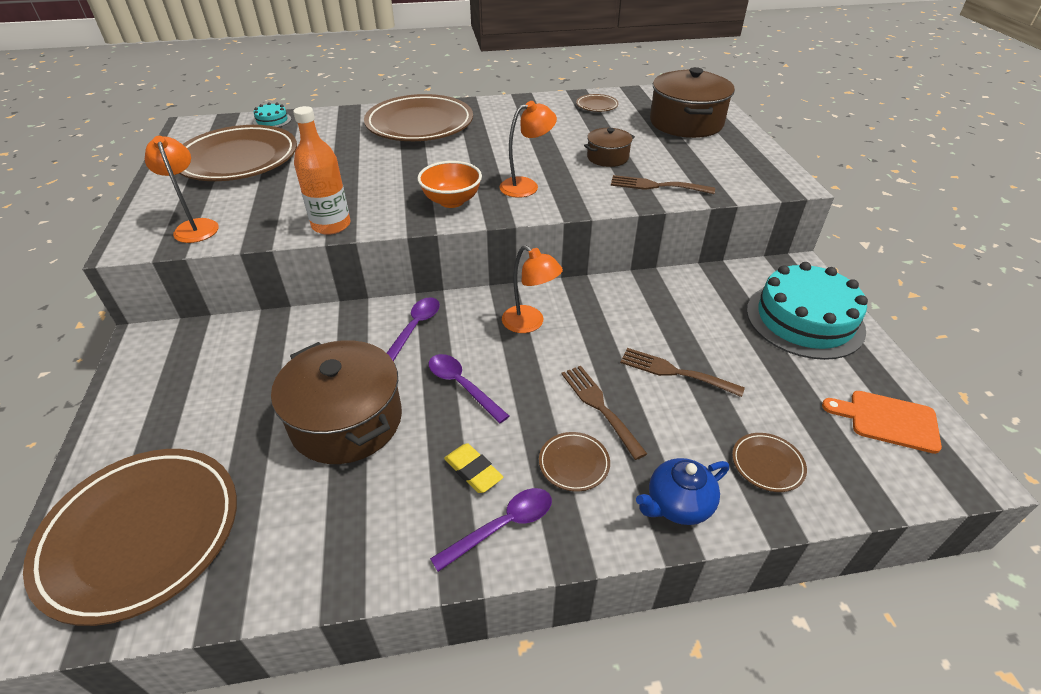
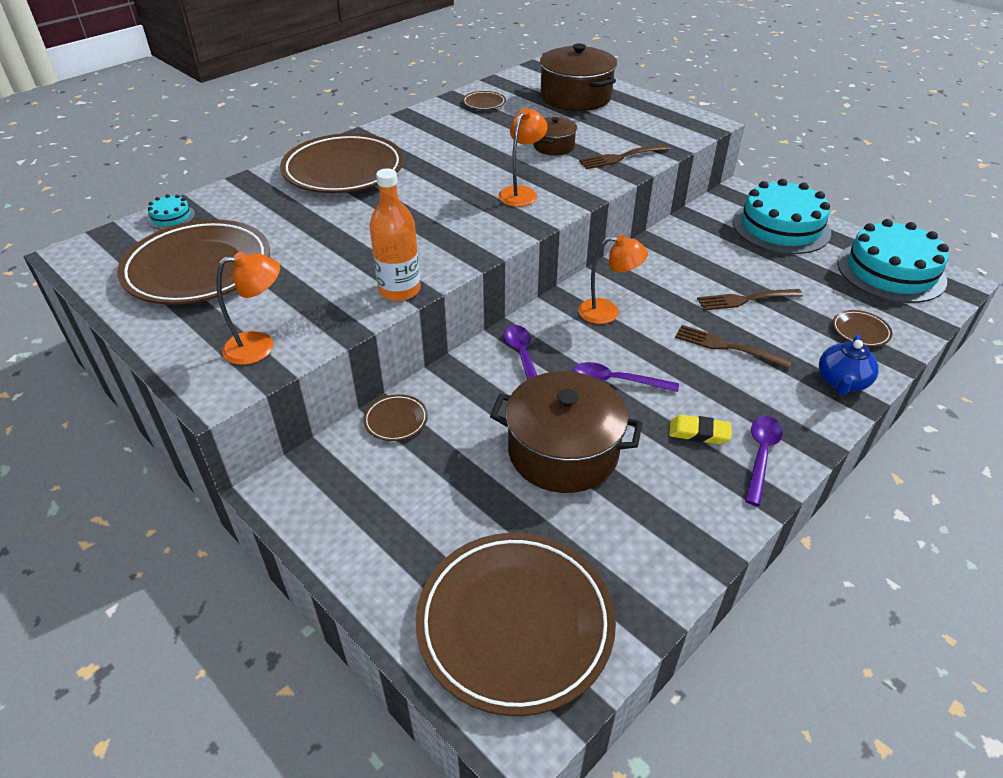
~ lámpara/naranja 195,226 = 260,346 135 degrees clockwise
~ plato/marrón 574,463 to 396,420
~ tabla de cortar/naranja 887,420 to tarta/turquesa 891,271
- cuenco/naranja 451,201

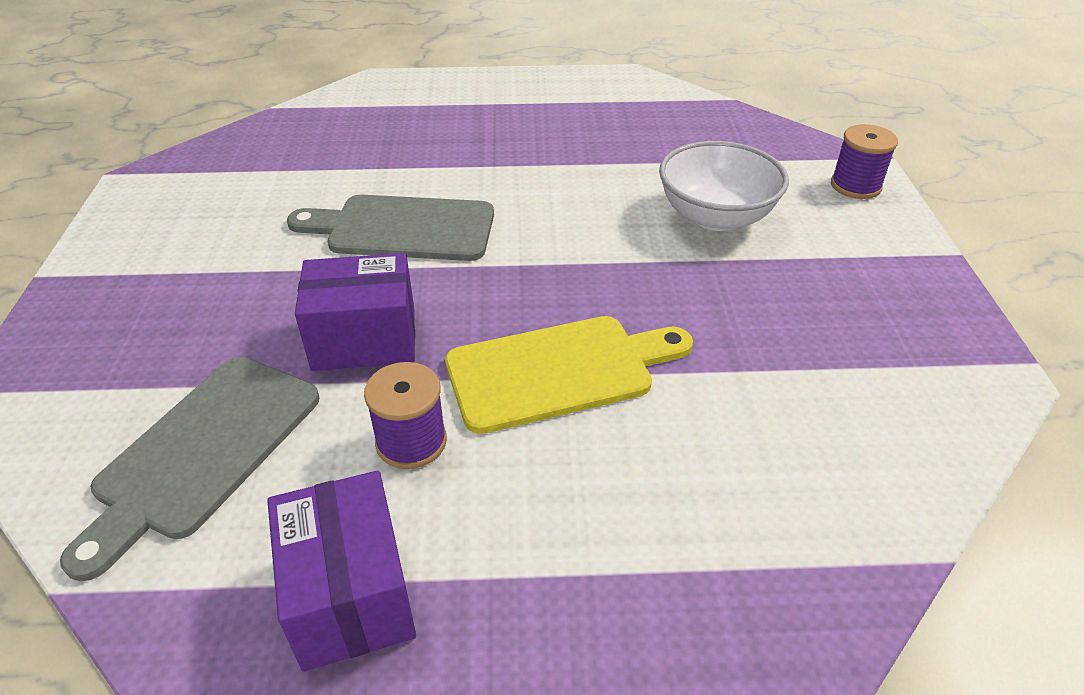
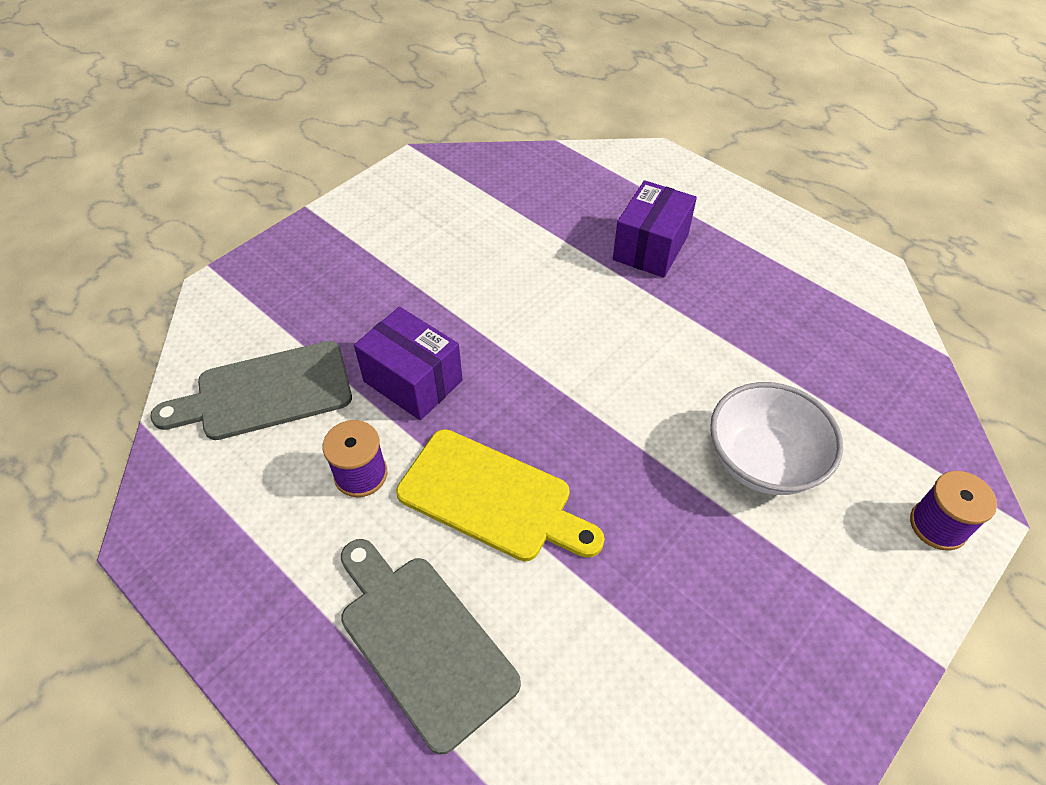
~ tabla de cortar/gris 403,229 to 422,642
~ caja/morado 350,594 to 650,248

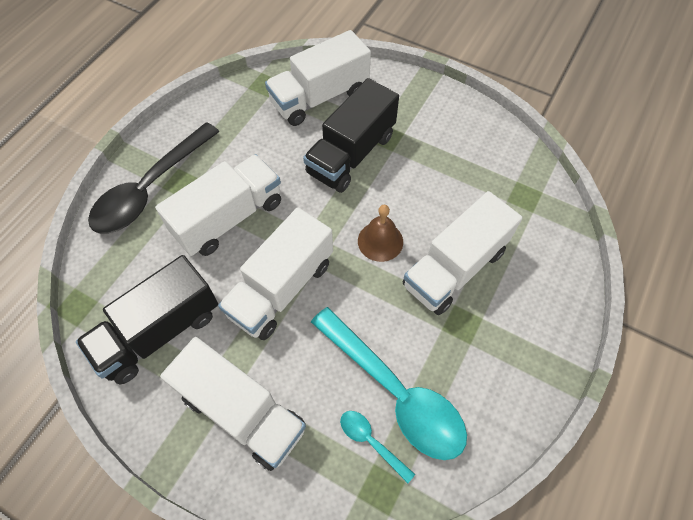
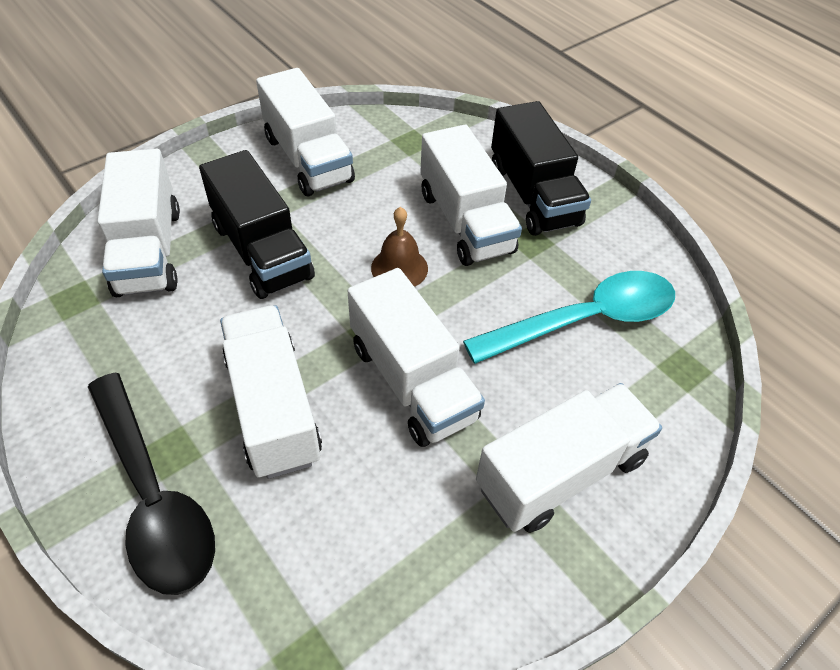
+ camión/blanco 308,159
~ camión/negro 159,332 to 533,195
- cuchara/turquesa 371,442

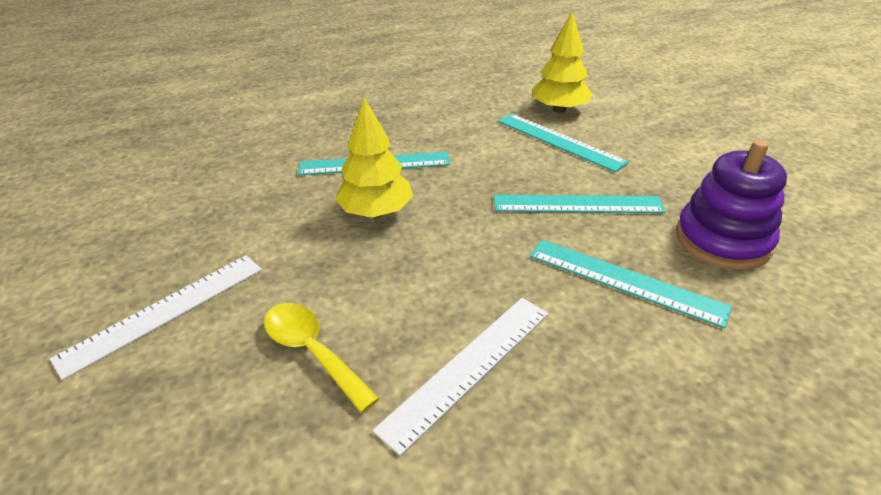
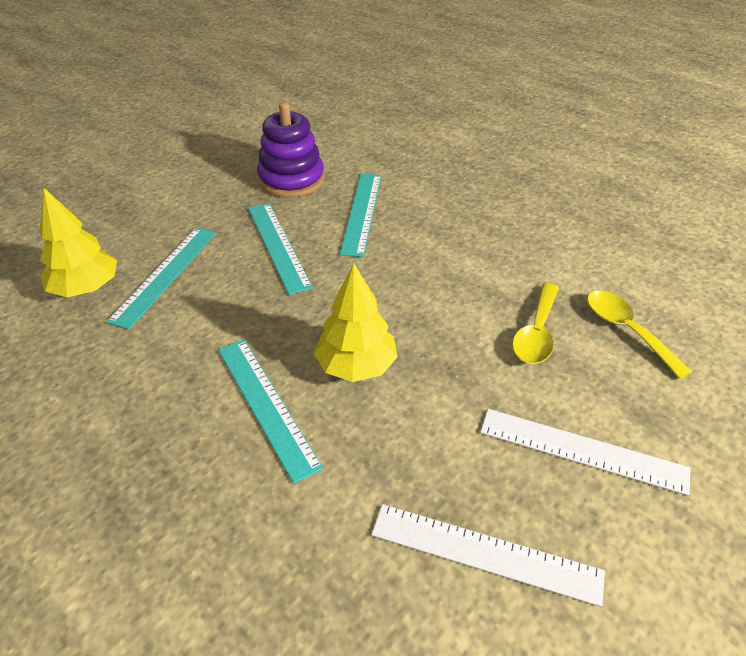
~ regla/blanco 468,367 to 485,553
+ cuchara/amarillo 627,330

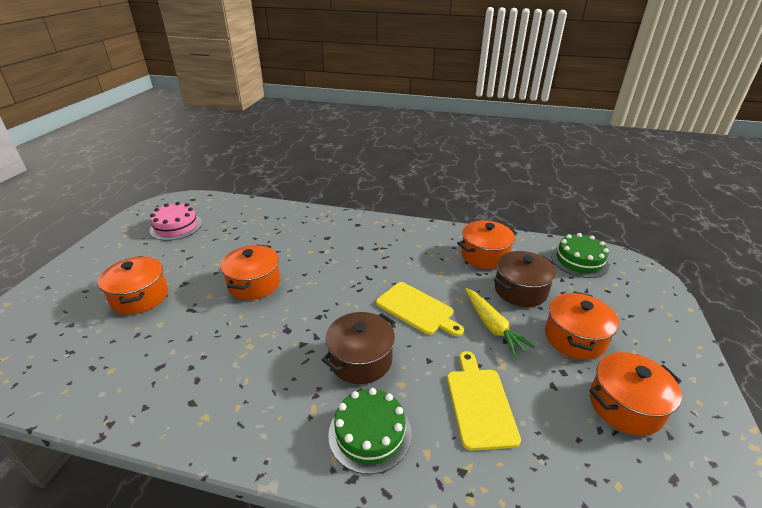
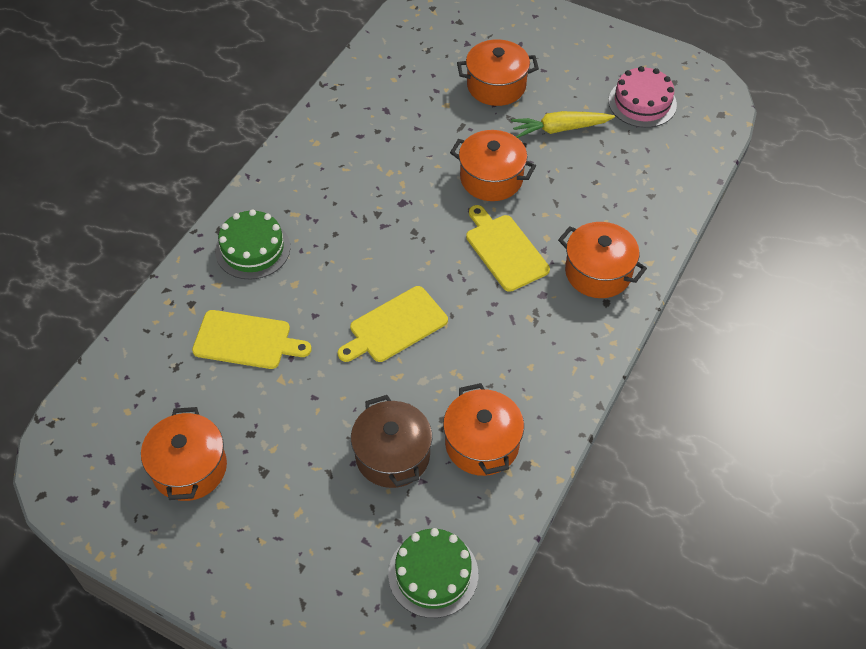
+ tabla de cortar/amarillo 505,250
~ zanahoria/amarillo 492,326 to 560,129
~ olla/naranja 574,338 to 598,272
- olla/marrón 361,360

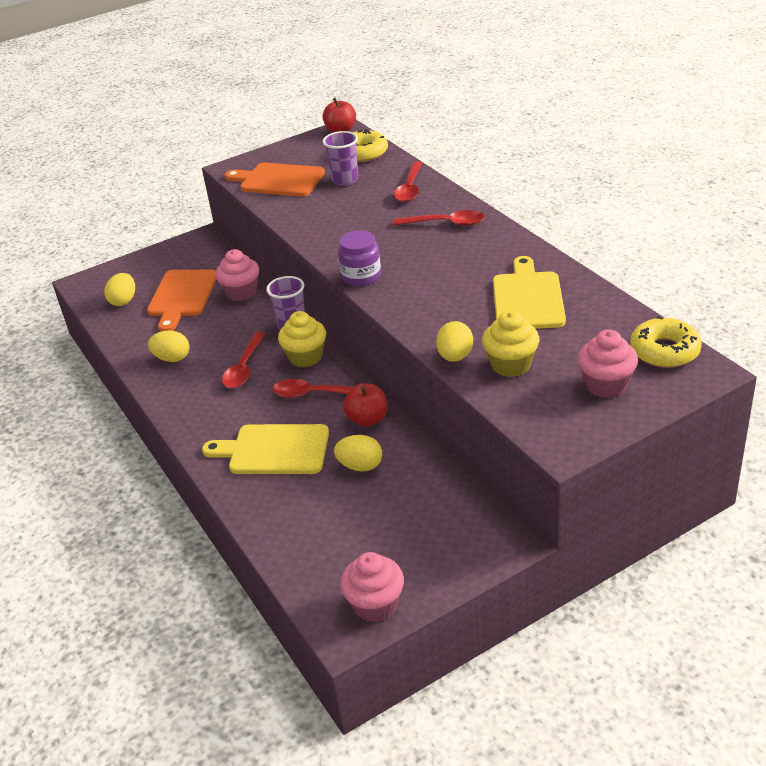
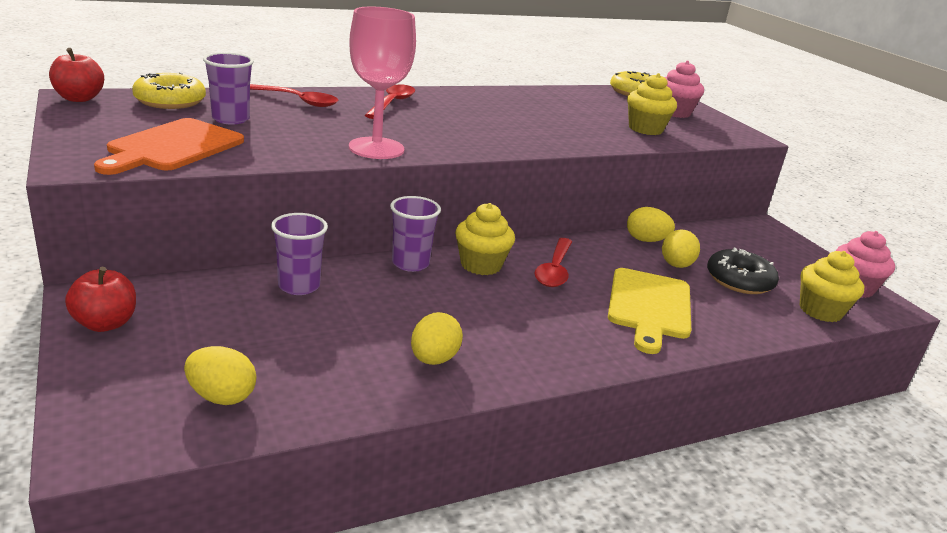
~ manzana/rojo 367,419 to 105,323
~ magdalena/rosa 241,292 to vaso/morado 299,286
+ copa/rosa 376,148
~ huevo/amarillo 455,356 to 646,240
+ rosquilla/negro 739,280
+ magdalena/amarillo 820,311
- tabla de cortar/naranja 182,296
- cuchara/rojo 244,367
- tarro/morado 361,276
- tabla de cortar/amarillo 527,298

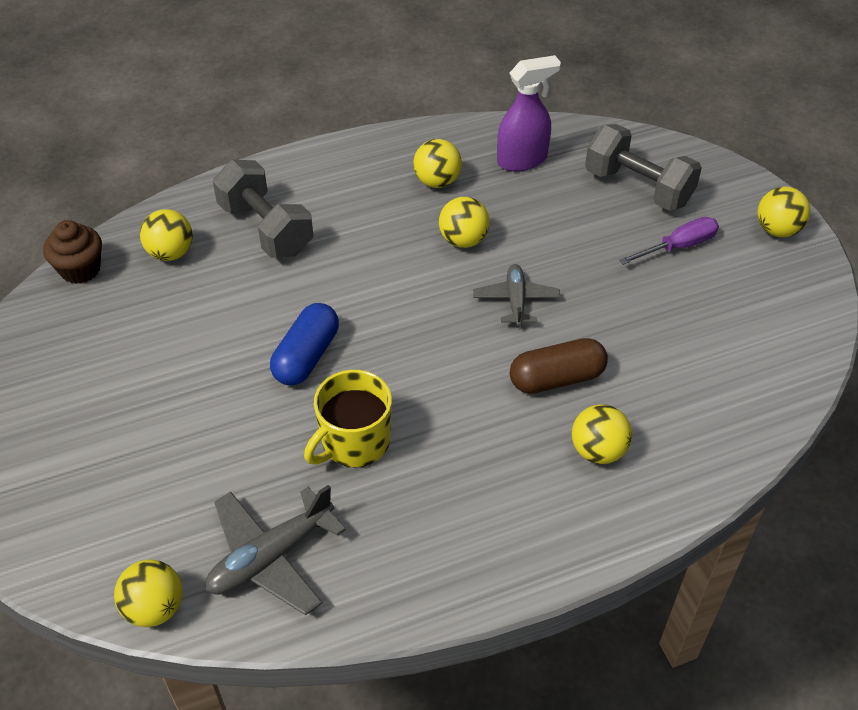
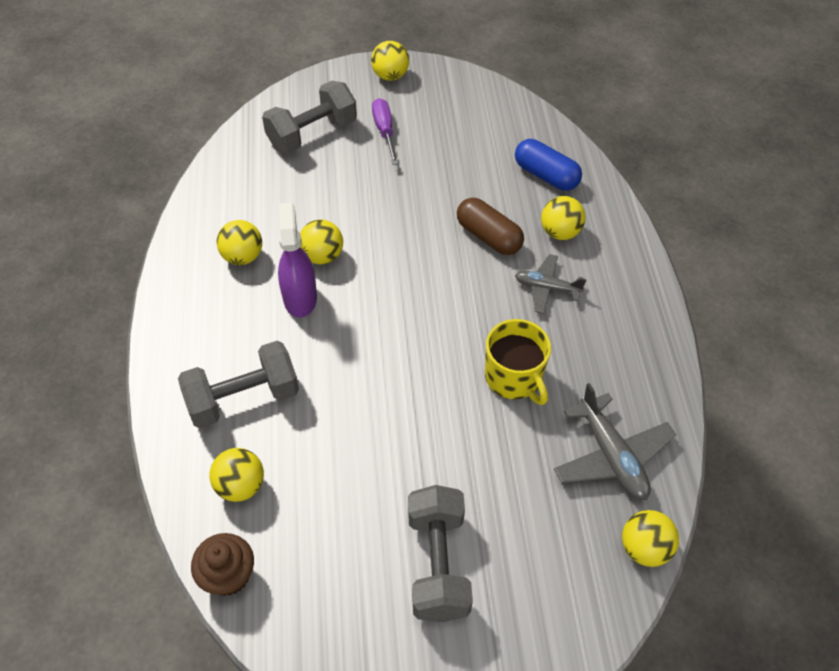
~ pulverizador/morado 522,160 to 300,298
+ mancuerna/gris 438,564
~ cápsula/marrón 556,378 = 488,236 45 degrees counterclockwise
~ cápsula/azul 306,356 to 546,175
~ avión/gris 516,300 to 547,288

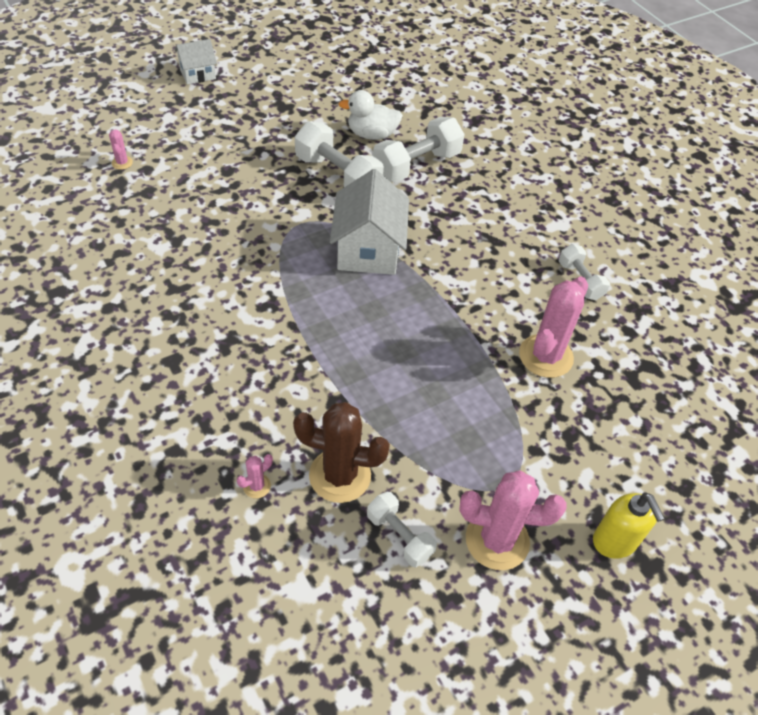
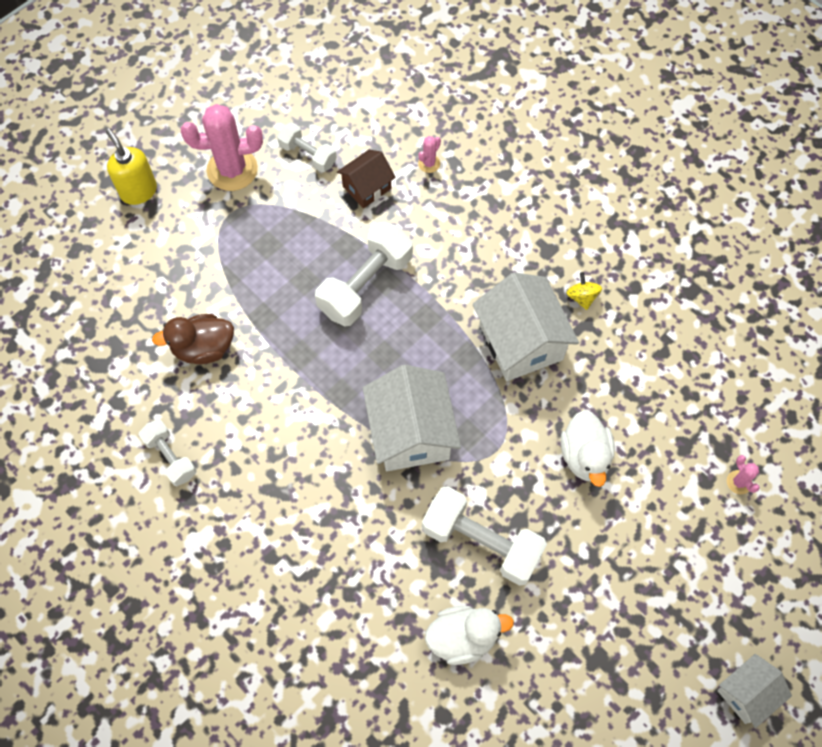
~ cactus/rosa 545,356 to pato/marrón 203,348
~ mancuerna/blanco 416,165 to 365,285
~ cactus/marrón 340,475 to casa/marrón 367,187
+ casa/blanco 521,342
+ pato/blanco 585,456
+ peonza/amarillo 582,297

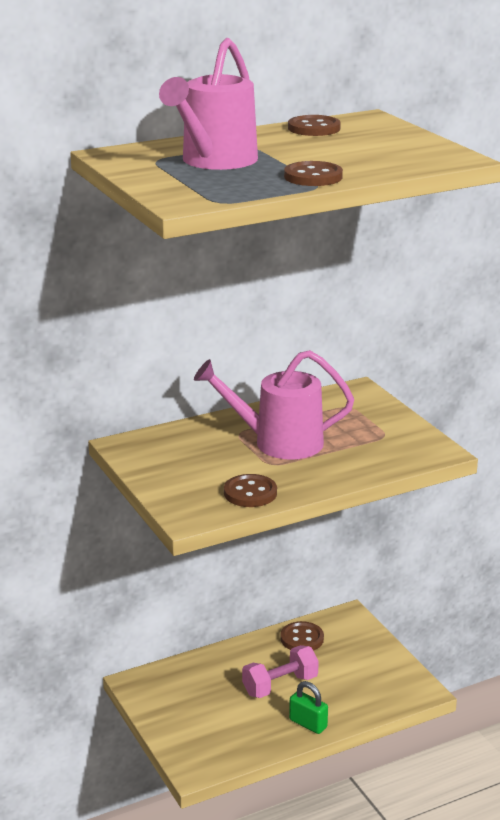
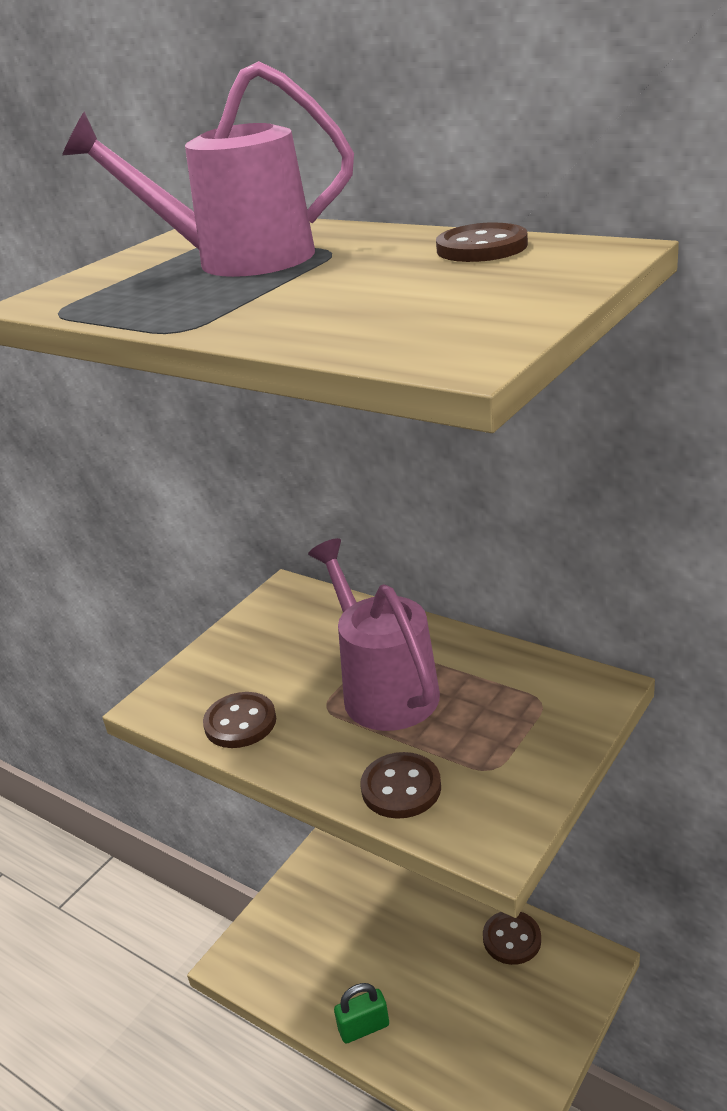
~ candado/verde 308,724 = 364,1027 60 degrees clockwise
~ botón/marrón 313,177 to 401,788
- mancuerna/rosa 280,685

